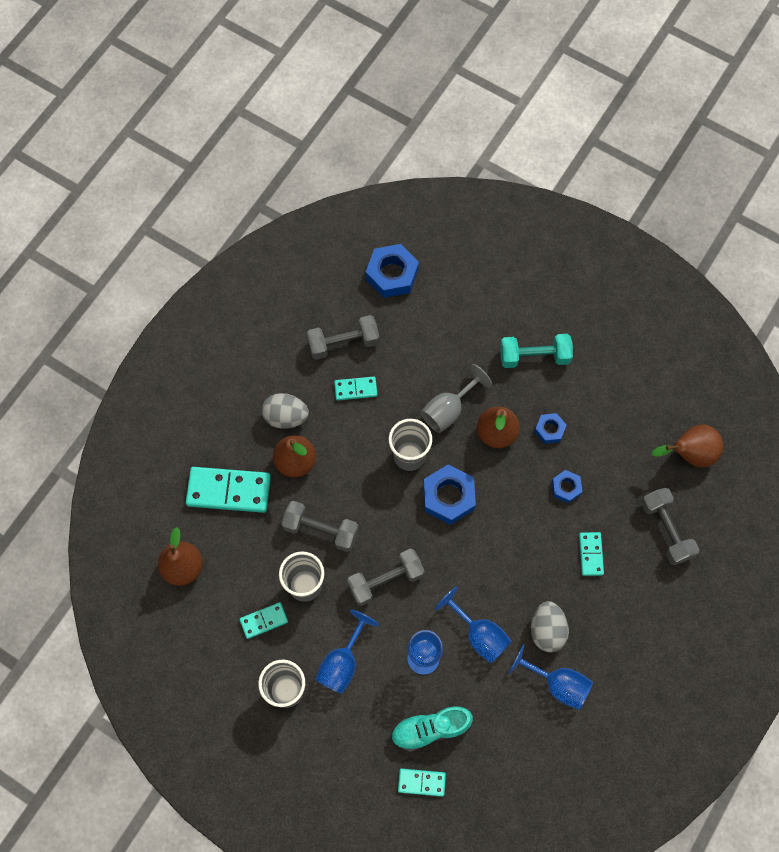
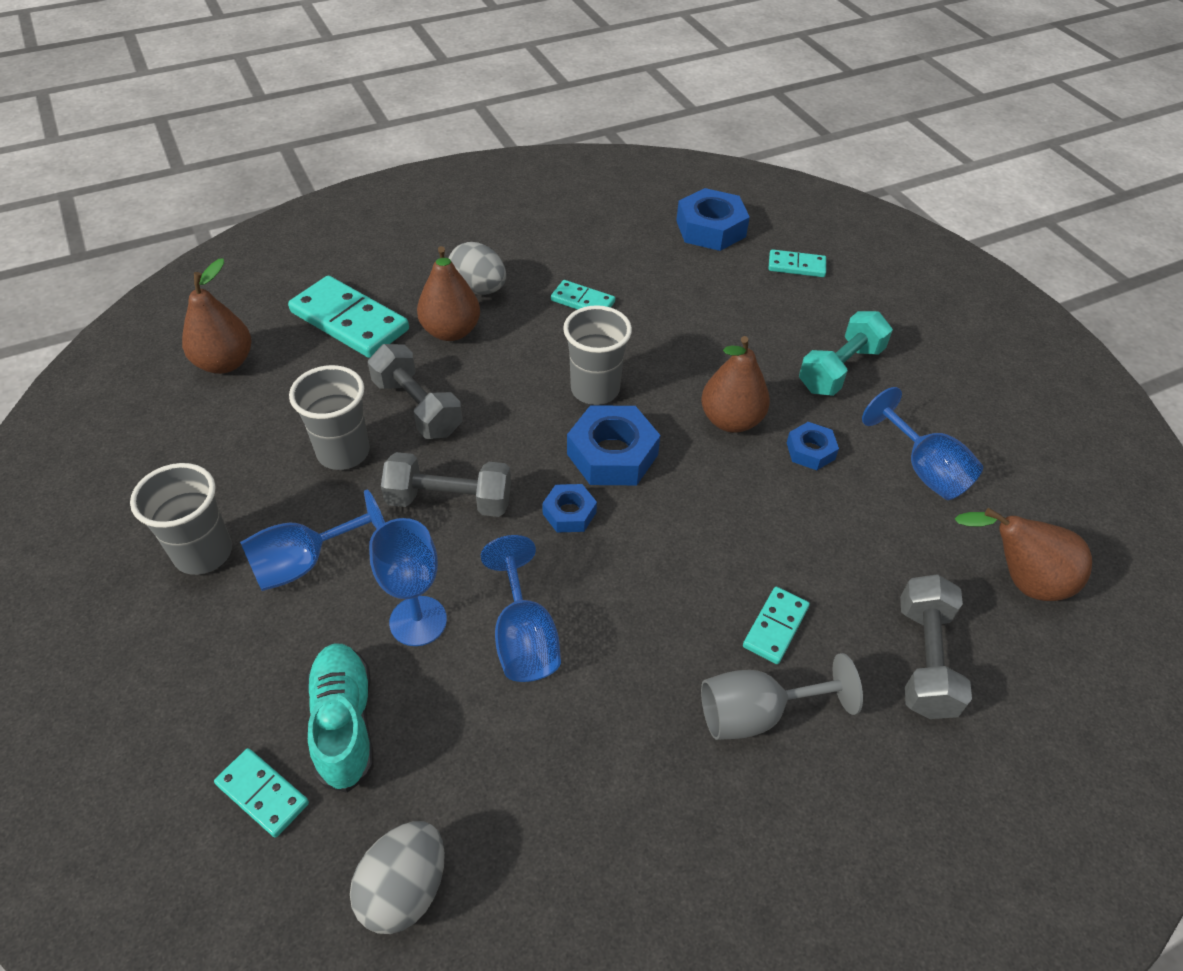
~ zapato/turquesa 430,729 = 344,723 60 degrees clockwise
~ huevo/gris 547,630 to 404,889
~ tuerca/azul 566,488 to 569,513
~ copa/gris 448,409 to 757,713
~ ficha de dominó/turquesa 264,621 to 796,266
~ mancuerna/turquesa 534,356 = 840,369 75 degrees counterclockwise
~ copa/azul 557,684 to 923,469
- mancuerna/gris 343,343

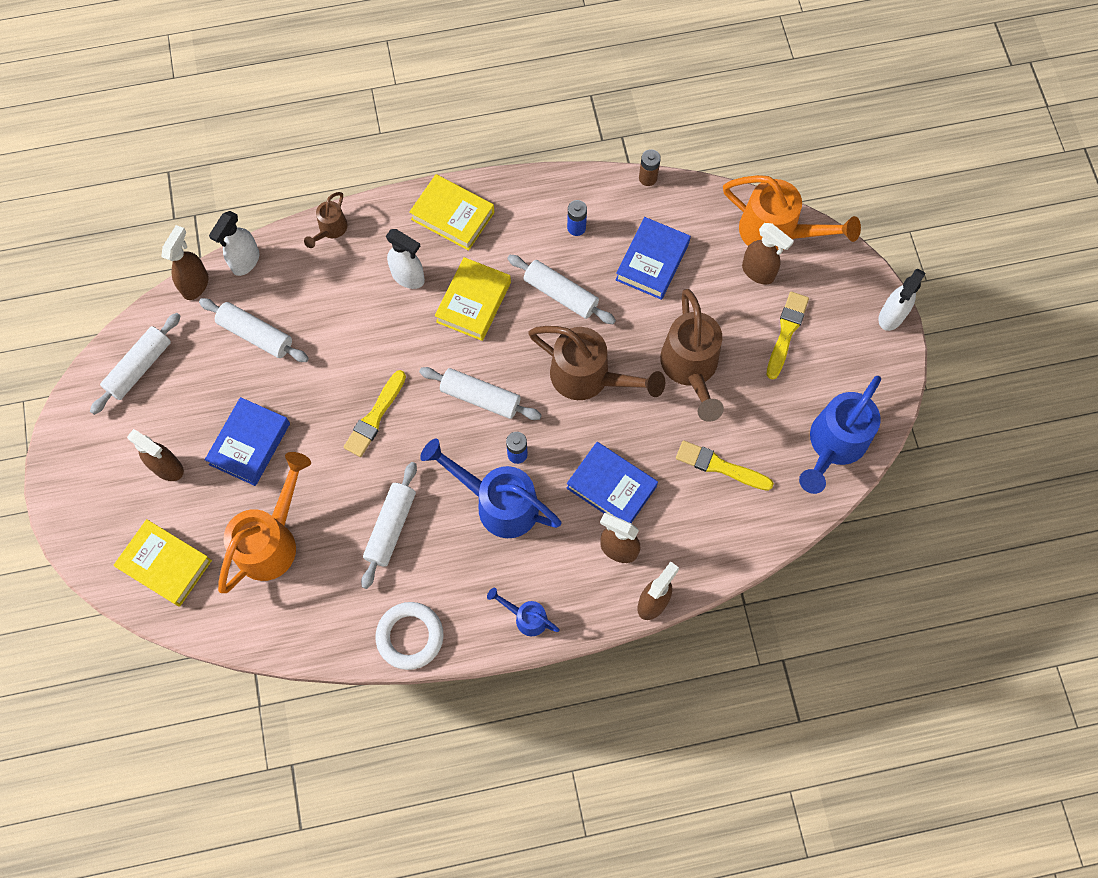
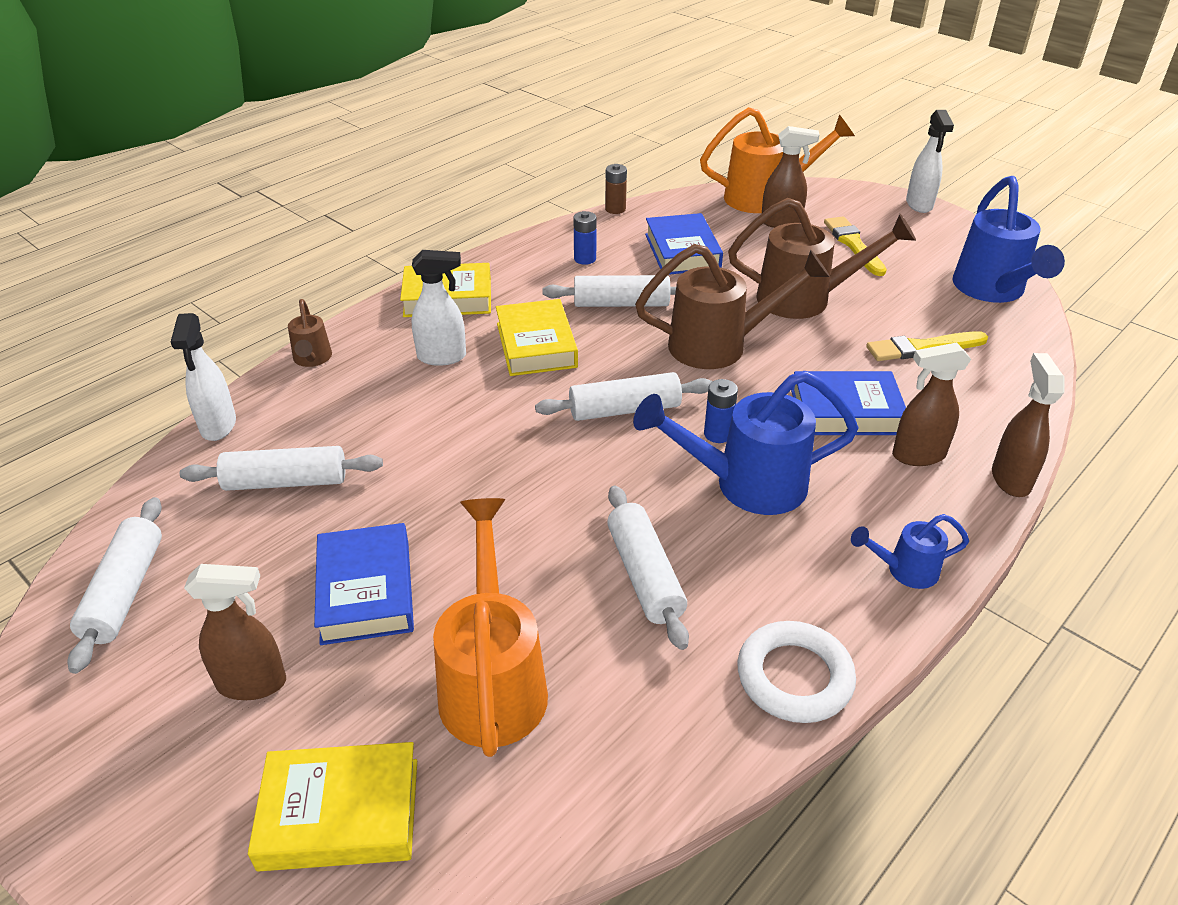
~ regadera/marrón 690,369 = 806,299 45 degrees counterclockwise
- pulverizador/marrón 195,284
- pincel/amarillo 375,417

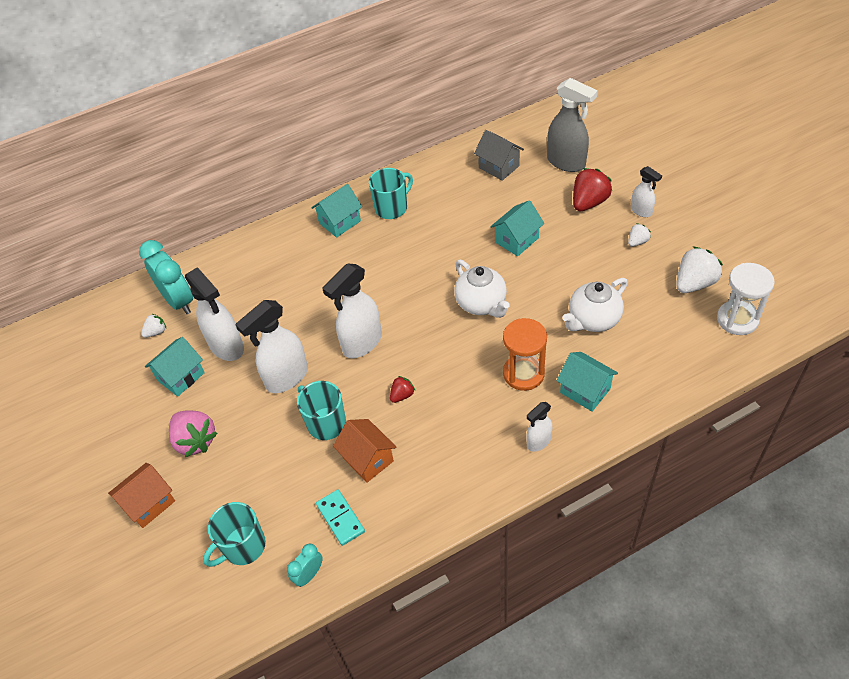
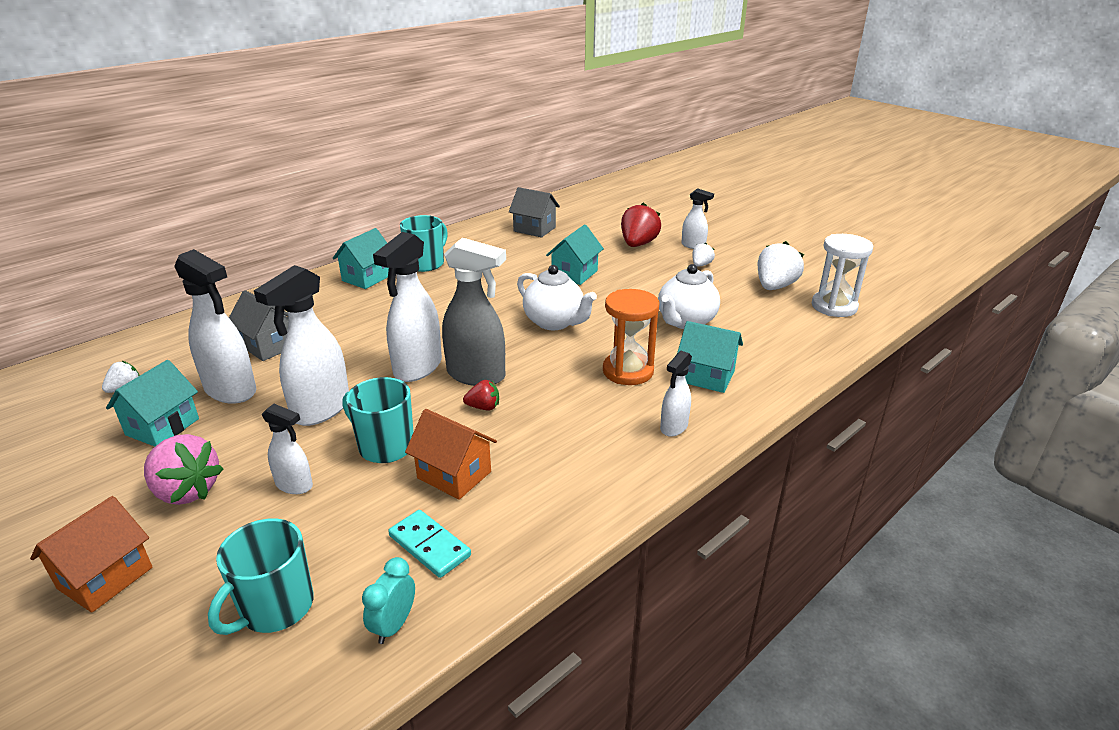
+ casa/gris 269,346
+ pulverizador/blanco 294,485
~ pulverizador/gris 566,162 to 476,375
~ fresa/rojo 402,395 = 483,407 60 degrees clockwise
- despertador/turquesa 179,301

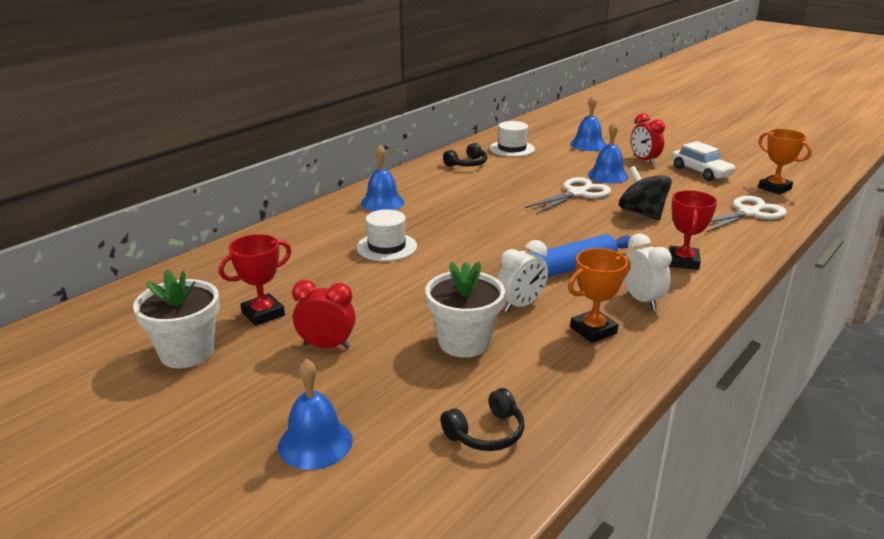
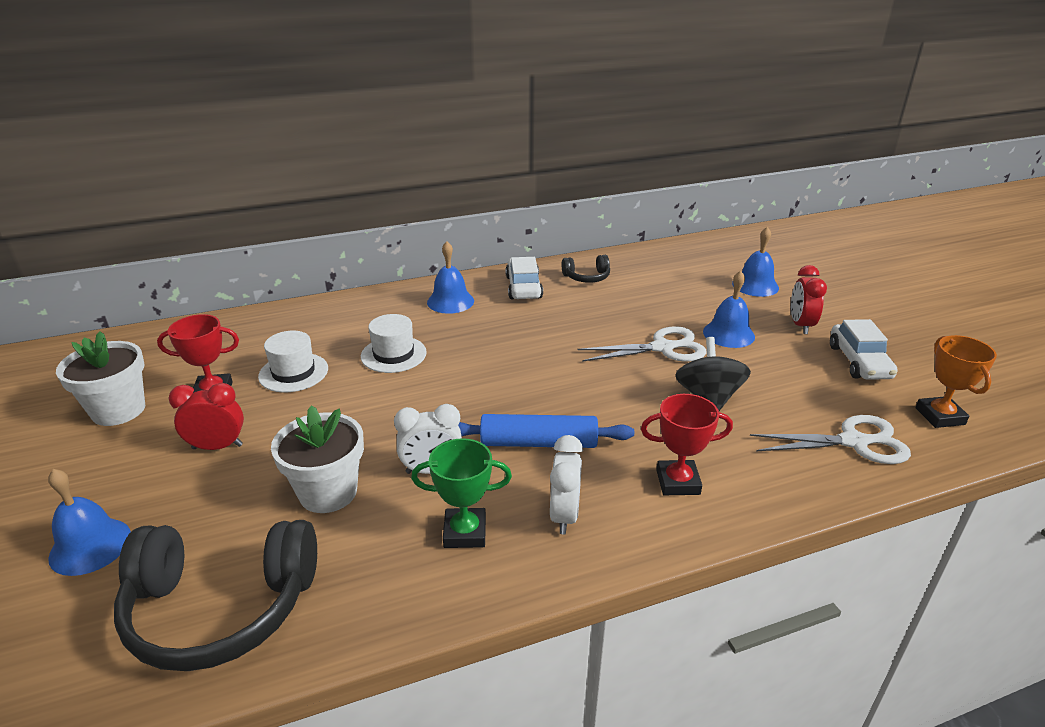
~ auriculares/negro 486,433 = 221,607 x2.11
~ despertador/rojo 326,346 = 217,447 45 degrees counterclockwise
~ sombrero/blanco 512,149 to 293,372
~ trofeo/naranja 593,330 to trofeo/verde 465,532
+ coche/blanco 523,287
~ trofeo/rojo 683,262 = 678,482 45 degrees clockwise

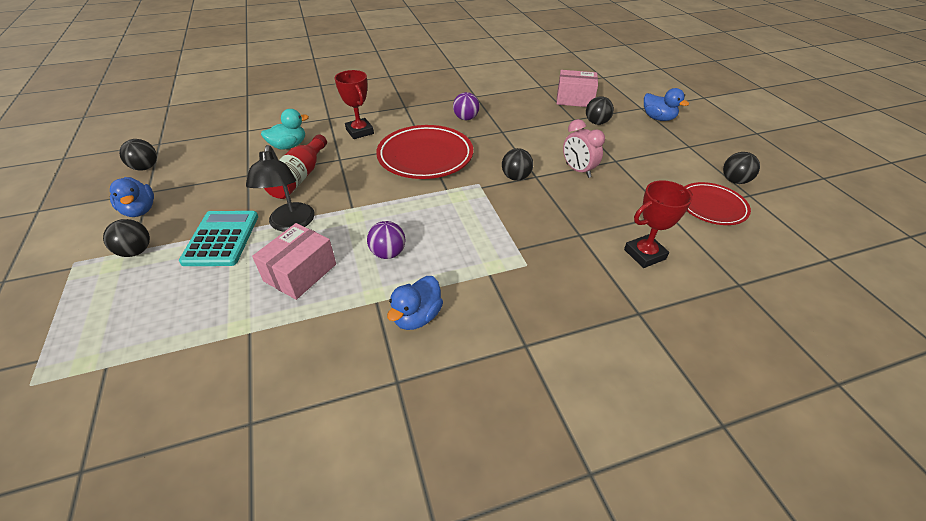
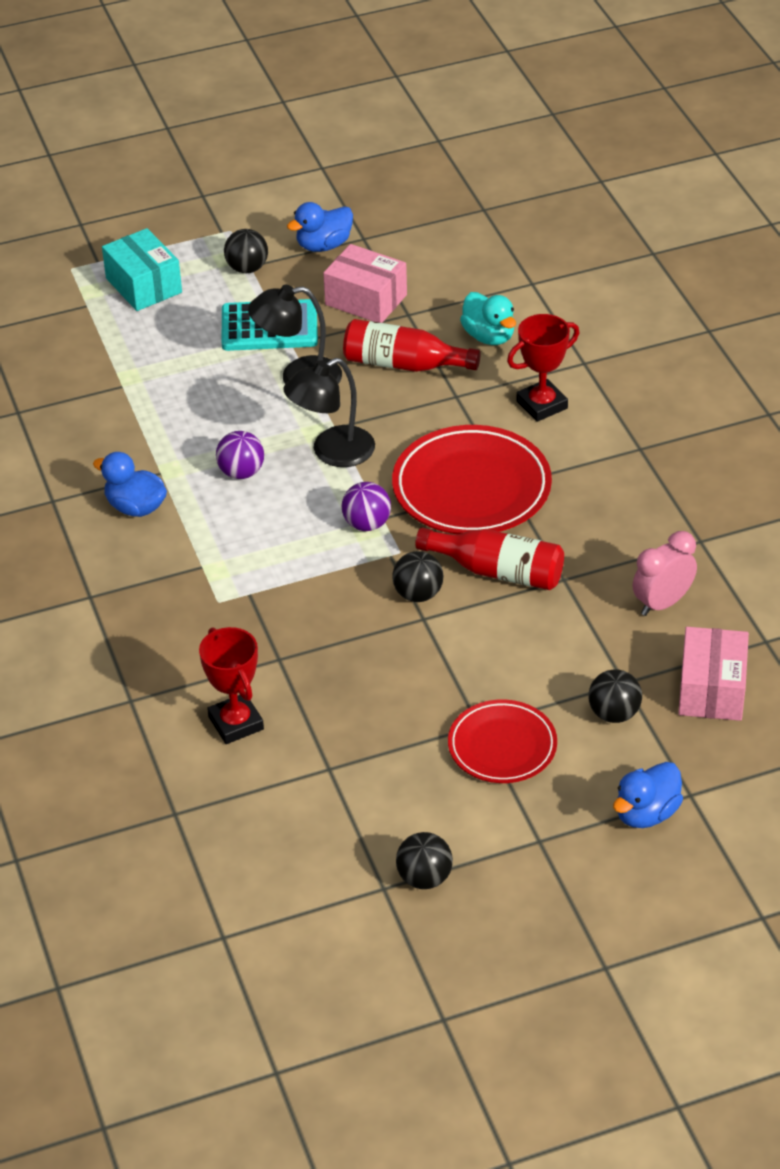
+ caja/turquesa 144,285
+ lámpara/negro 332,452
~ caja/rosa 300,272 to 366,300
~ pelota/morado 466,118 to 367,524
+ botella/rojo 498,571
~ plato/rojo 711,206 to 502,746
~ despertador/rosa 578,170 to 662,603
- pelota/negro 145,167

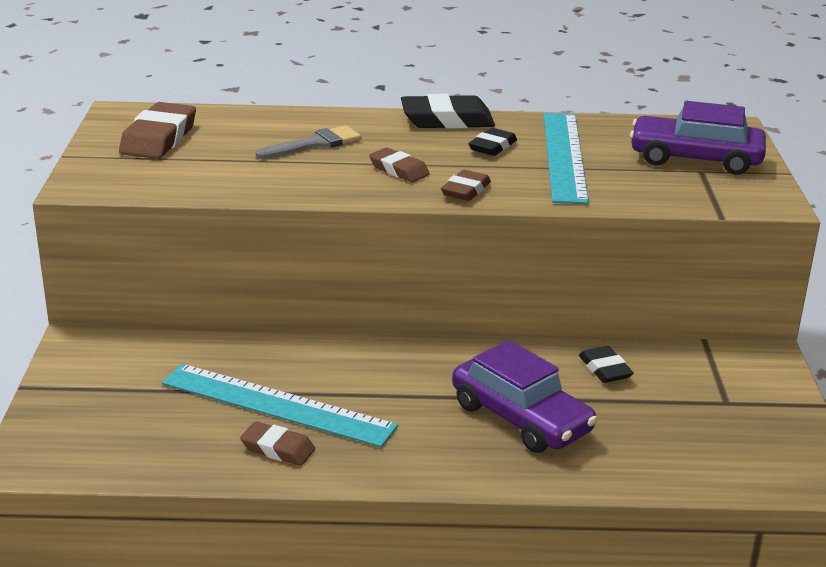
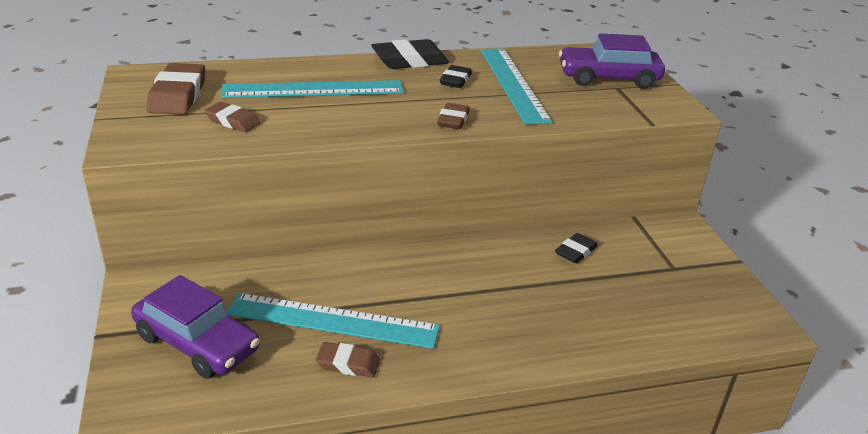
~ coche/morado 521,418 to 197,343
~ goma de borrar/marrón 399,170 to 233,121
~ pincel/gris 315,144 to regla/turquesa 313,89
~ goma de borrar/negro 605,369 = 575,252 75 degrees clockwise

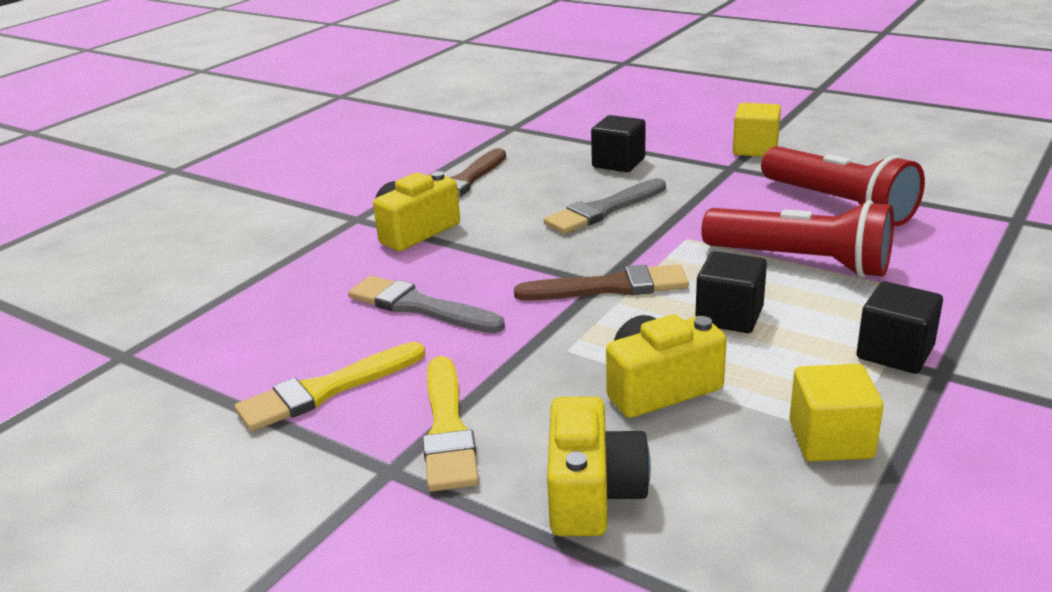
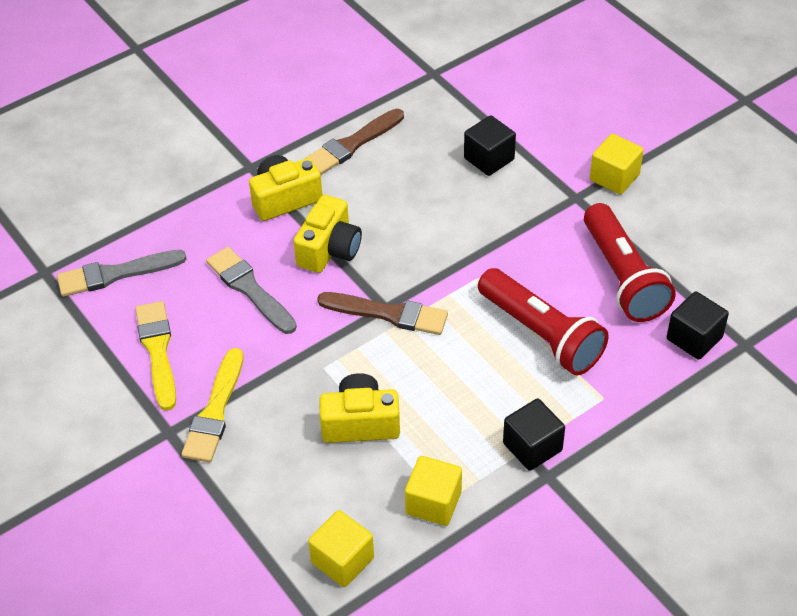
~ pincel/gris 603,210 to 115,274
~ pincel/amarillo 326,390 = 157,351 90 degrees clockwise
~ cámara/amarillo 592,493 to 329,249
+ cubo/amarillo 342,560
~ cubo/negro 729,316 to 694,338

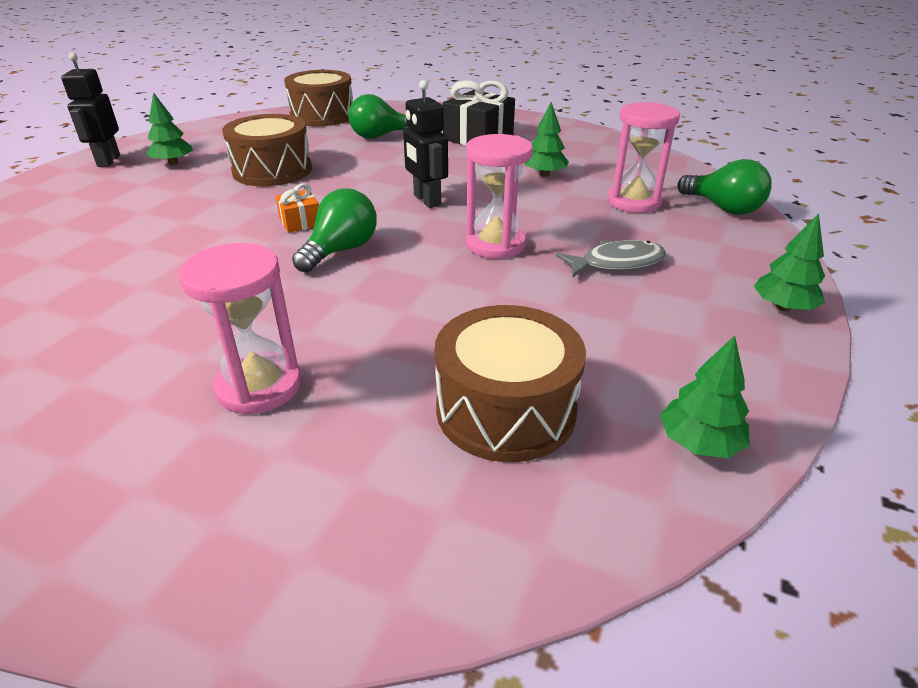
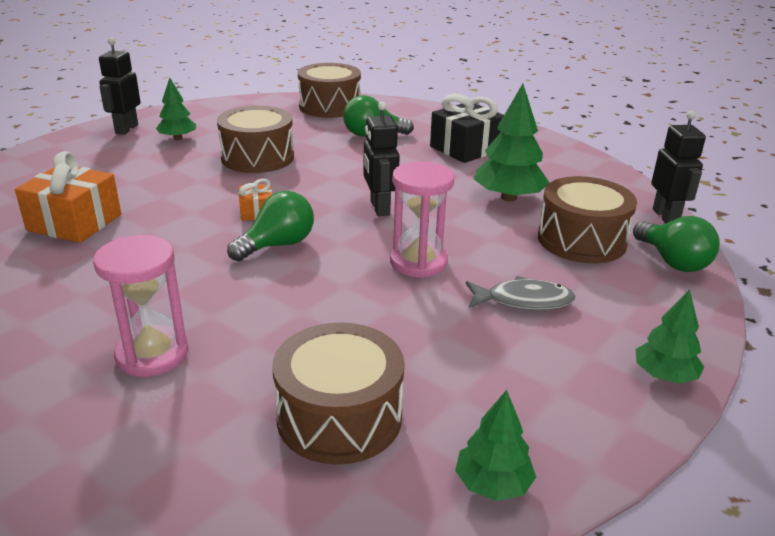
+ regalo/naranja 74,222
~ árbol/verde 544,174 = 508,198 x1.64
~ reloj de arena/rosa 633,202 to tambor/marrón 581,240
+ robot/negro 666,217

